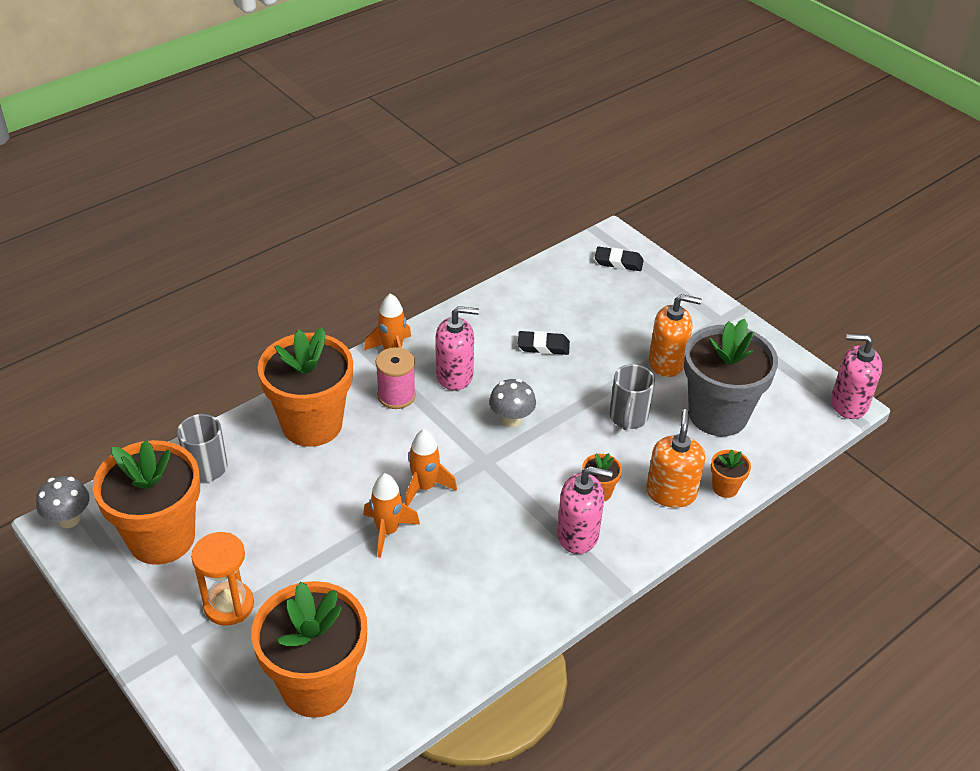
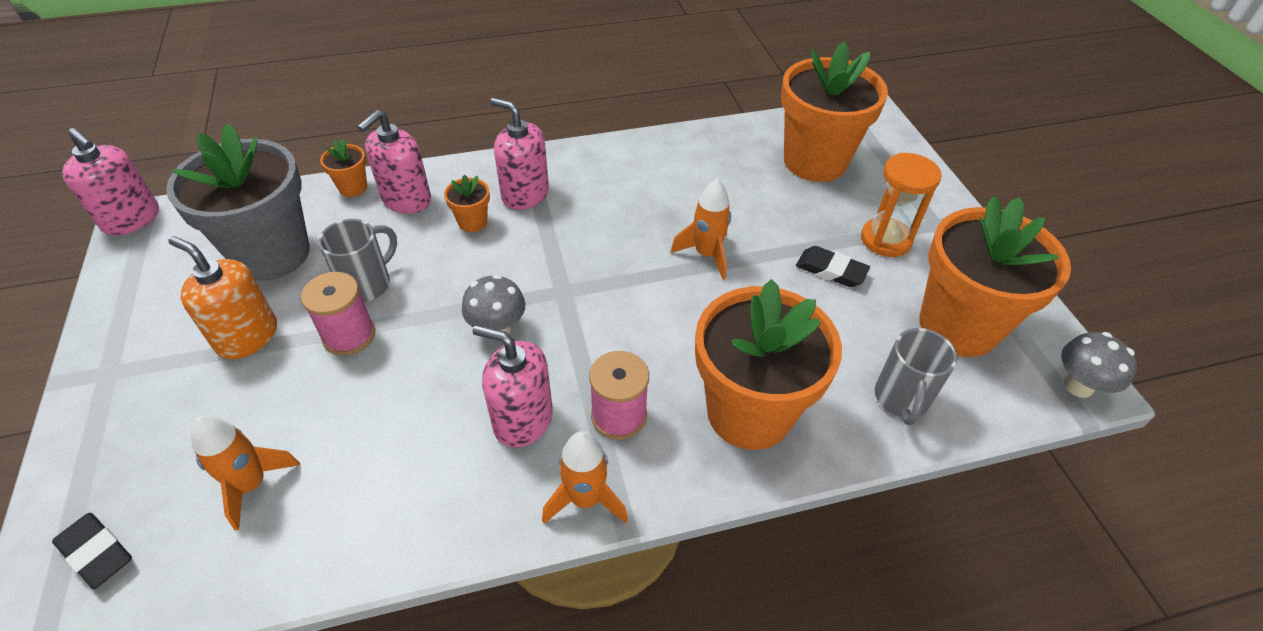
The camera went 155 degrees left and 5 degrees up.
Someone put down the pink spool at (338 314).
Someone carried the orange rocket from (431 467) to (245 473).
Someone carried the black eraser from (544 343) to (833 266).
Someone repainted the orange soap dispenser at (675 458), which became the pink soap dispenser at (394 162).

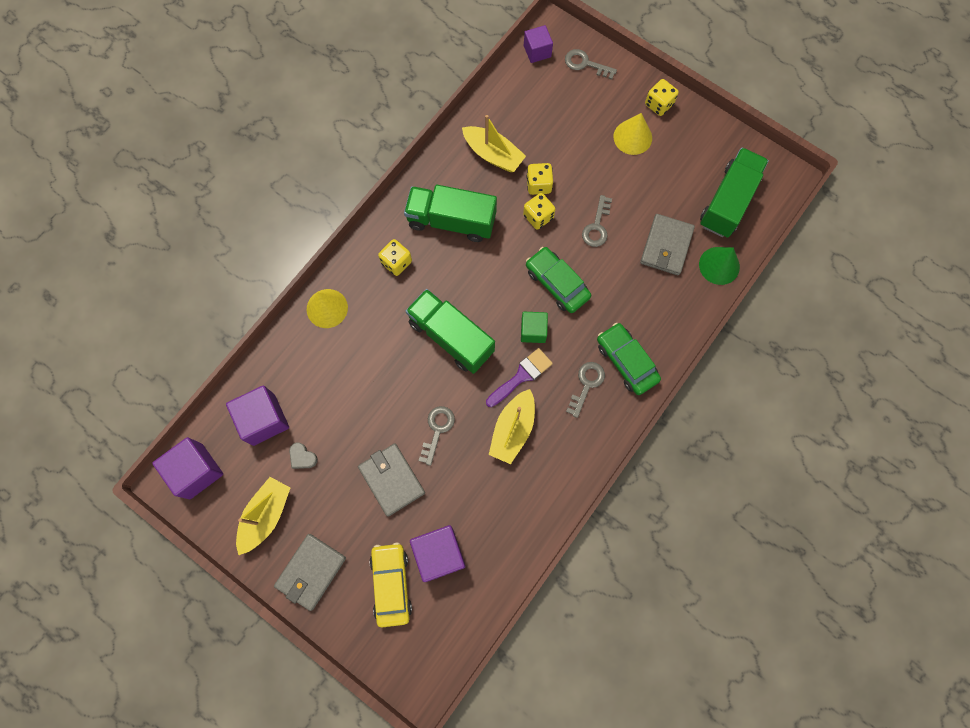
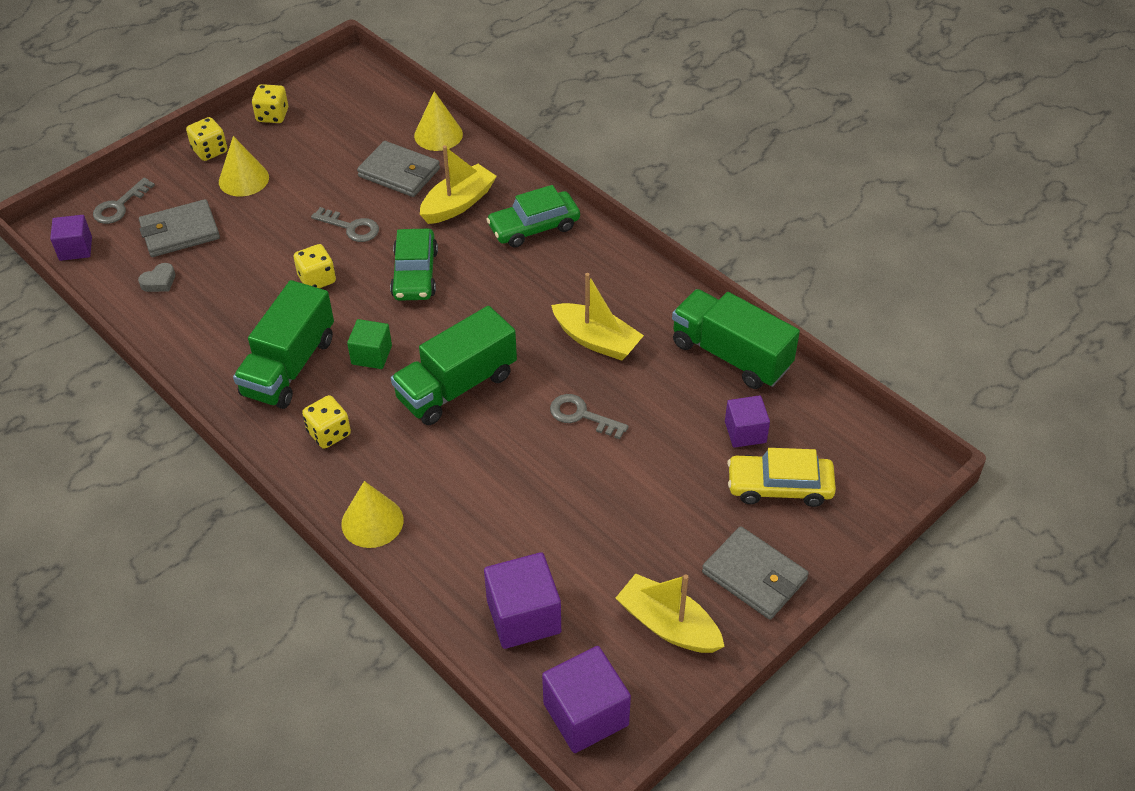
The camera went 80 degrees left and 25 degrees down.
Someone took away the purple brush at (519 377).
Someone took away the grey key at (585 390).
Someone carried the grey heart from (303 455) to (156 277).
Someone carried the grey wallet from (391 480) to (179 228).
Someone carried the yellow boat from (494 143) to (458 184).
Someone carried the green cube from (534 327) to (369 344).
Someone carried the yellow dice from (539 179) to (270 103).
Someone carried the green truck from (734 193) to (736 339).
Someone repainted the green cone at (719 266), which became the yellow cone at (438 121).
Someone rotated the green car at (558 280) by 60 degrees counterclockwise.
Someone scaled the purple cube at (438 553) by 0.63.

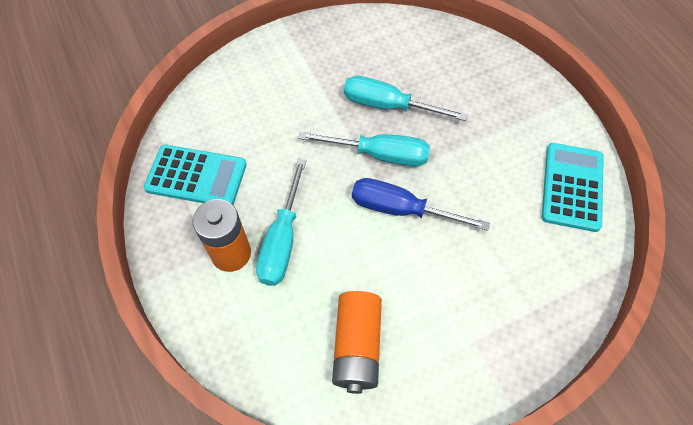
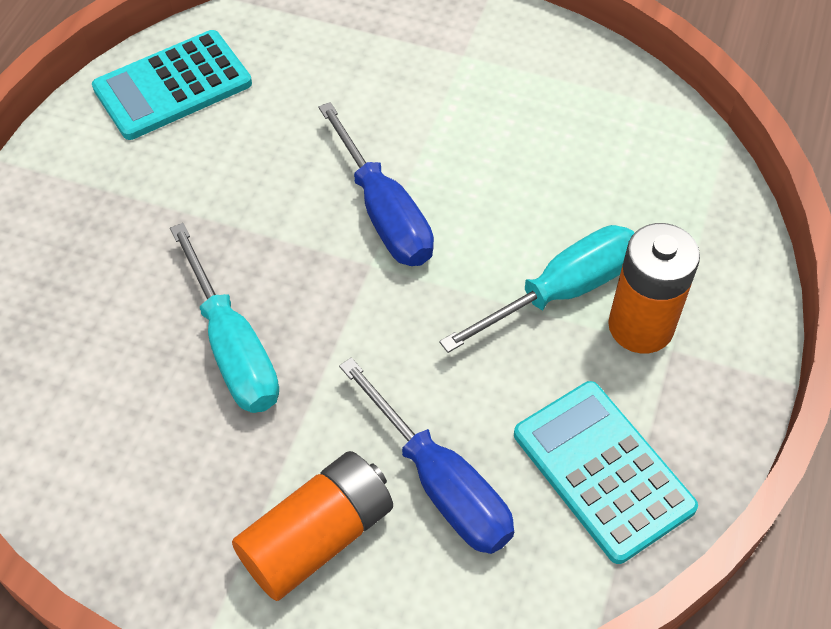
The camera went 135 degrees left and 5 degrees down.
Someone took away the turquoise screwdriver at (364 149).
Someone put down the blue screwdriver at (426 455).
Someone carried the orange battery from (357 342) to (312 526).

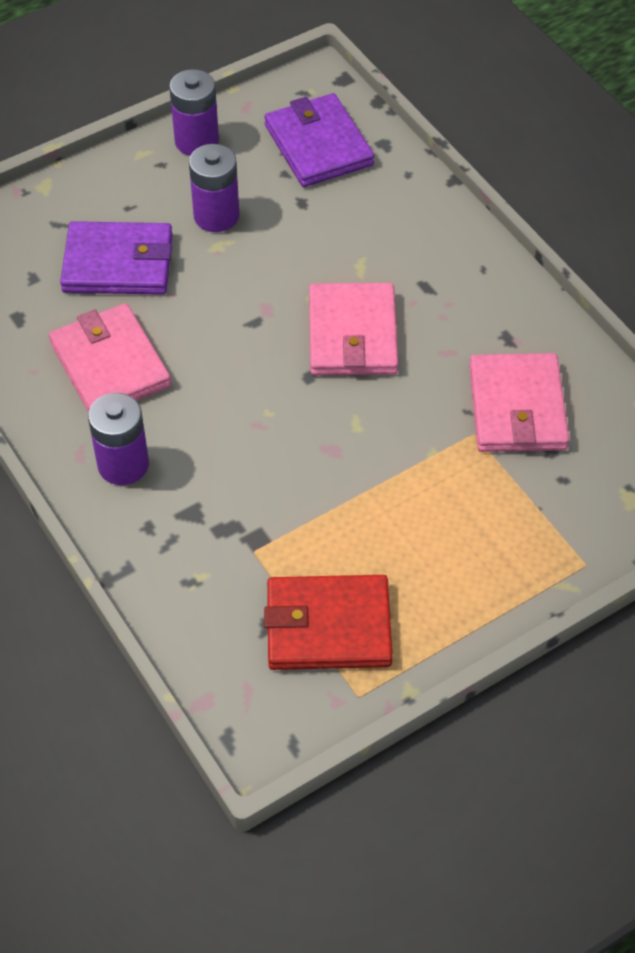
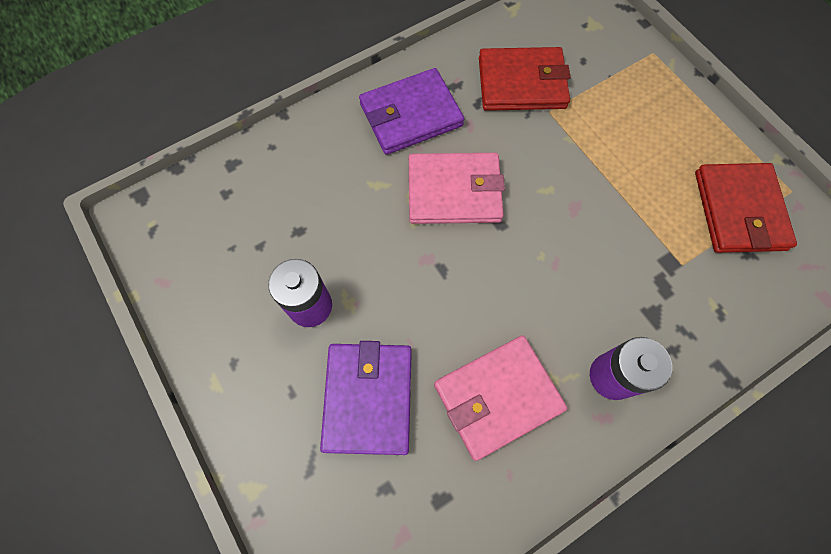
The camera went 90 degrees left and 15 degrees up.
Someone took away the purple battery at (194 112).
Someone carried the purple wallet from (319 140) to (411 111).
Someone repainted the pink wallet at (519 402), which became the red wallet at (525 79).

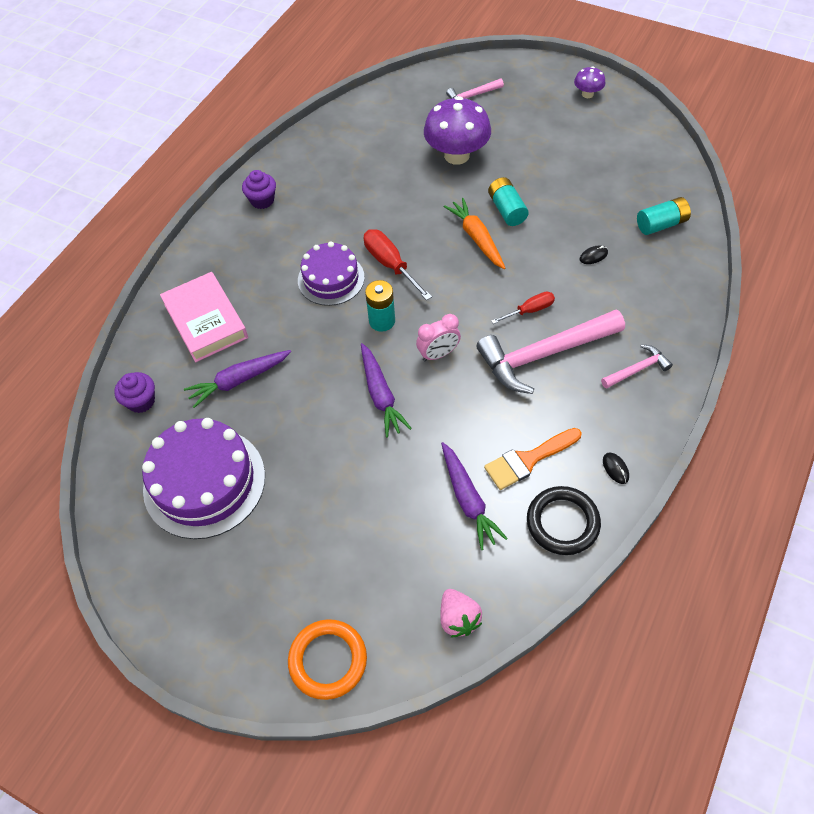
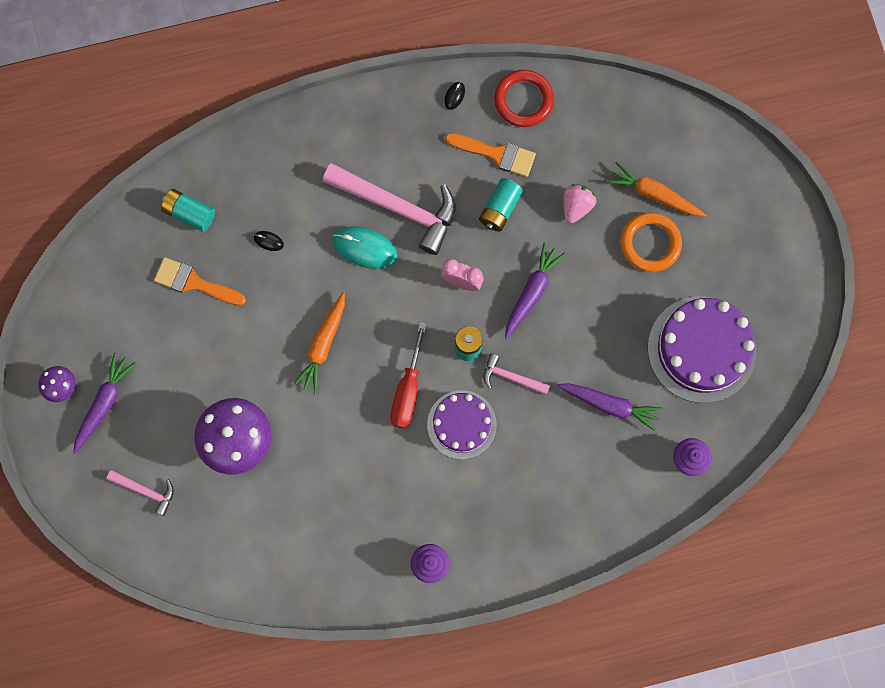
The camera went 135 degrees left and 20 degrees up.
Someone took away the pink book at (204 317).
Someone put down the orange brush at (200 281).
Someone put down the orange carrot at (656 189).
Someone carried the orange ring from (327 659) to (651 242).
Someone carried the pink strawberry from (461 613) to (579 203).
Someone carried the purple carrot from (474 496) to (104 403).
Someone carried the turquoise battery from (508 201) to (501 205).
Someone carried the pink hammer from (637 367) to (516 374).
Someone swapped the red screwdriver at (523 307) for the turquoise mouse at (365 247).
Someone repainted the black ring at (564 520), which became the red ring at (524 98).

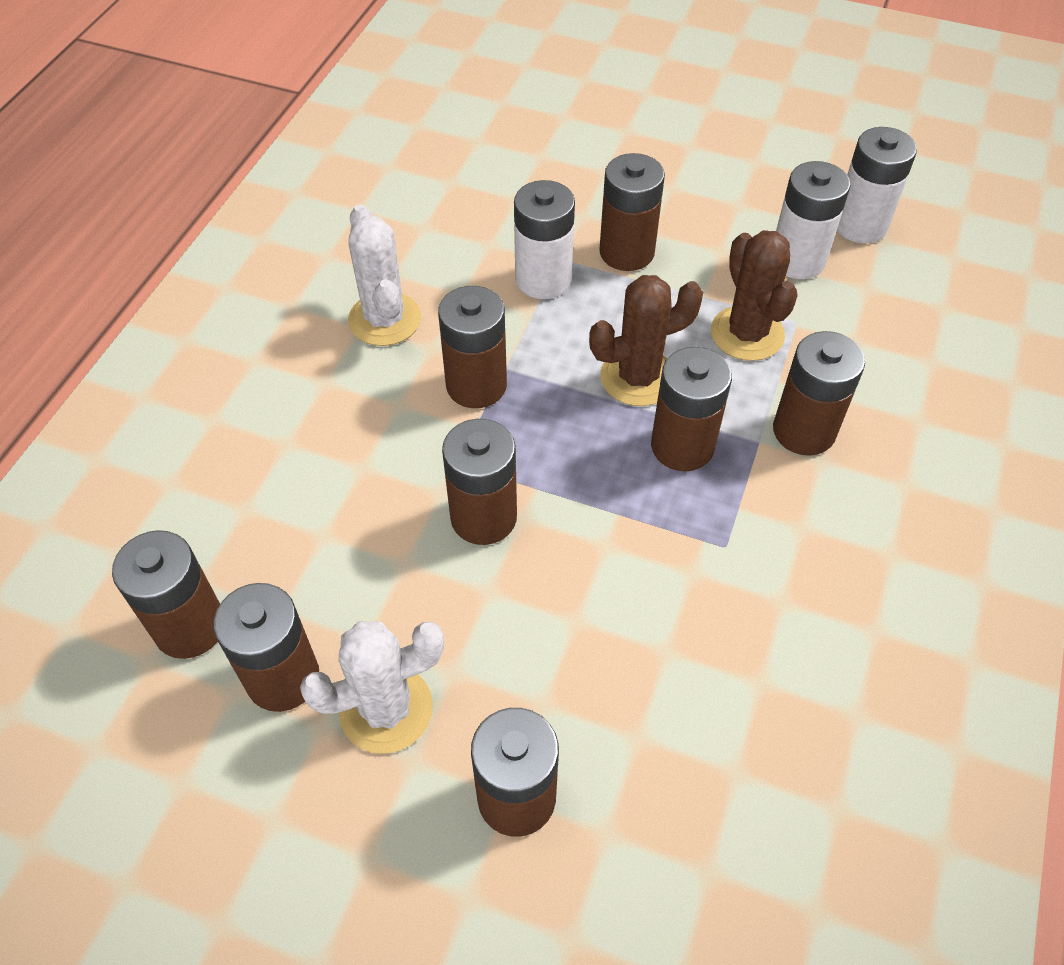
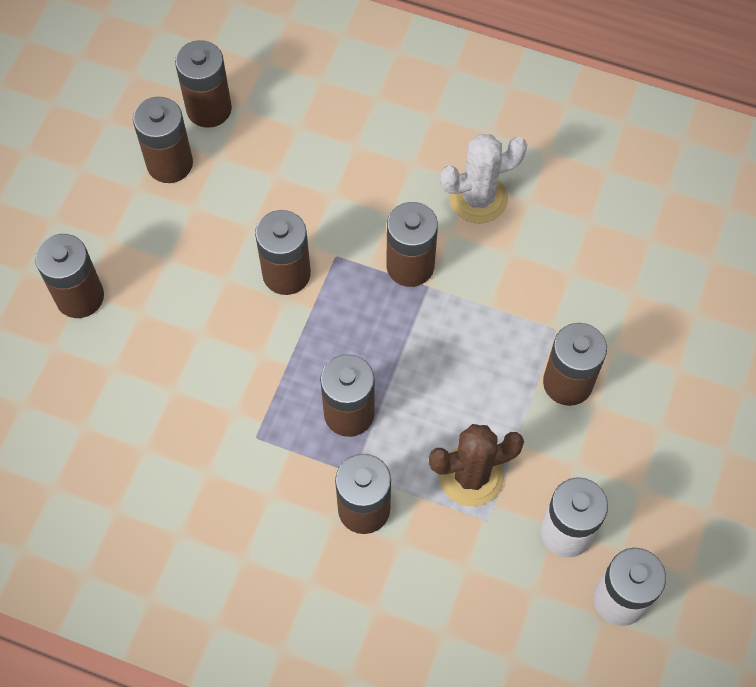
The camera went 90 degrees right and 10 degrees up.
Someone took away the white cactus at (372 687).
Someone took away the white battery at (544 239).
Someone took away the brown cactus at (646 340).

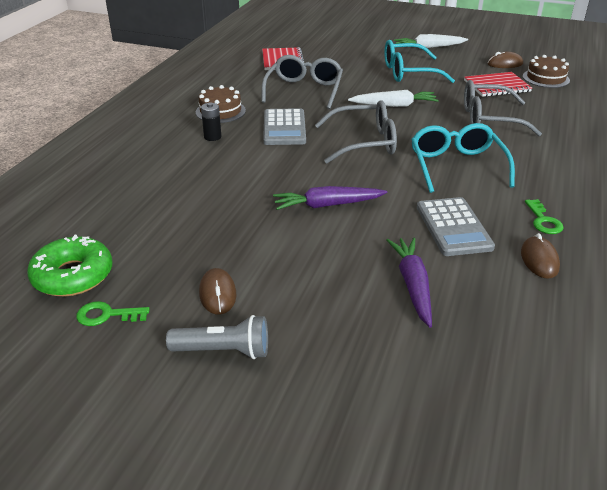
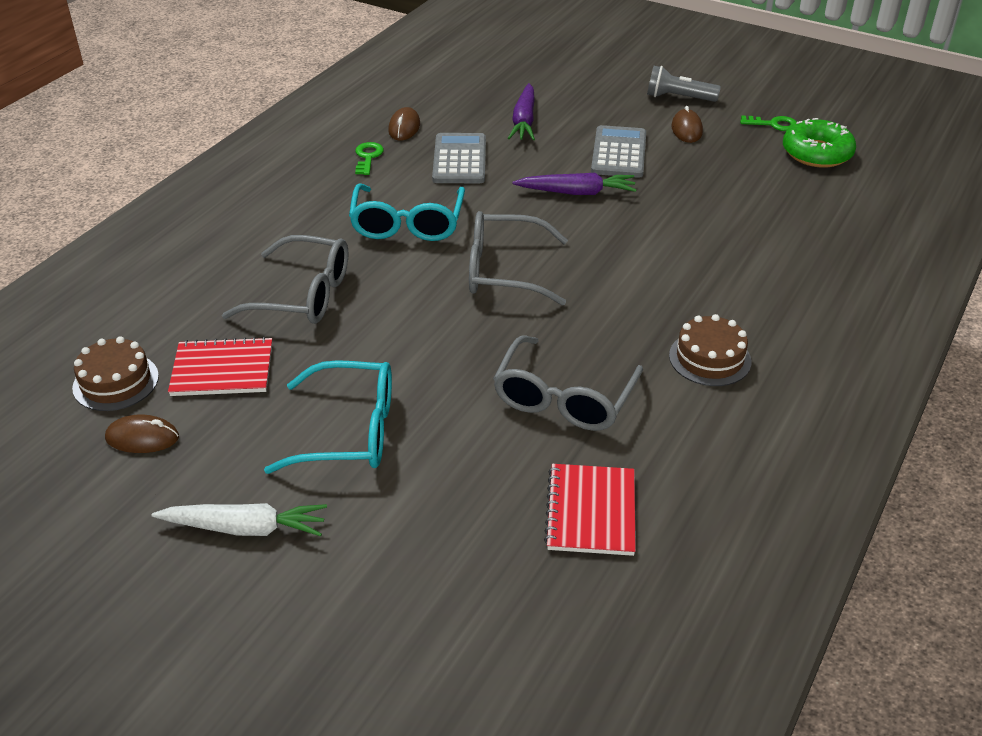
The camera went 170 degrees left and 5 degrees up.
Someone took away the black battery at (211 121).
Someone took away the white carrot at (393 98).
Someone carried the grey calculator from (284 126) to (618 151).

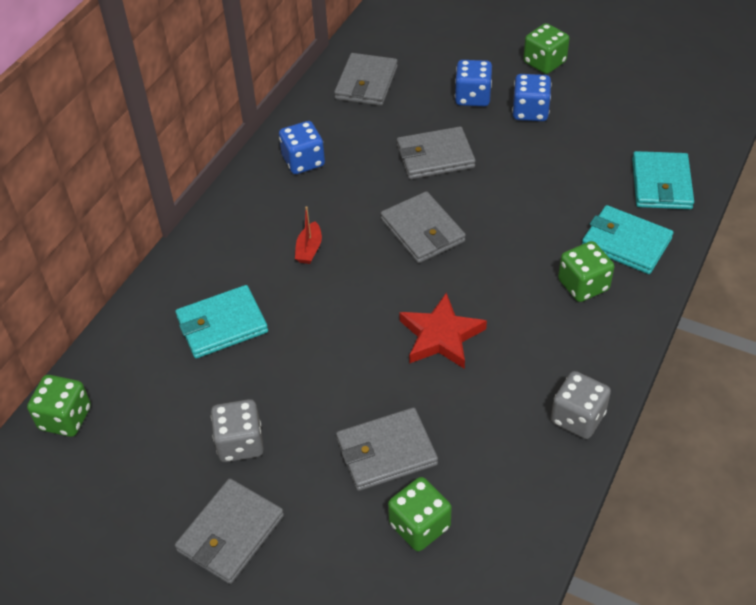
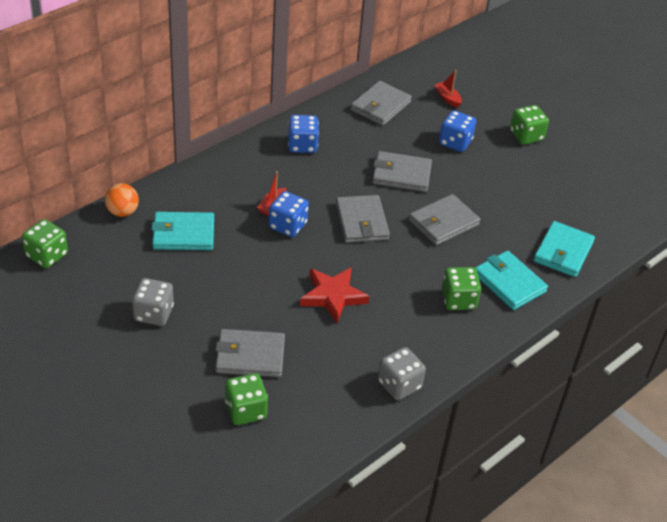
The camera went 15 degrees right and 5 degrees down.
Someone put down the orange ball at (122 200).
Someone put down the red boat at (448 89).
Someone carried the grey wallet from (229 531) to (445 220).
Someone carried the blue dice from (531 97) to (289 214).

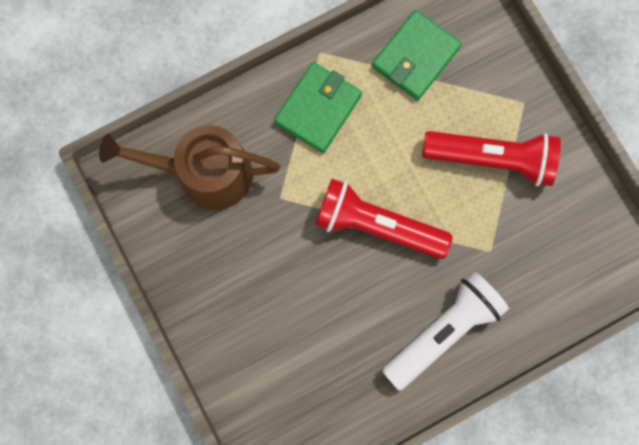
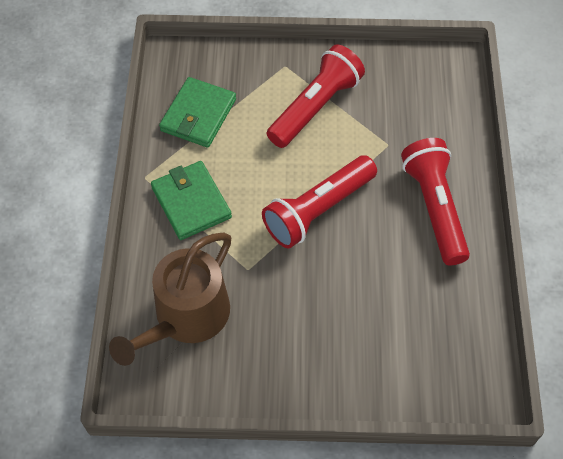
The camera went 60 degrees left and 20 degrees down.
Someone repainted the white flashlight at (445 331), which became the red flashlight at (435 201).
Someone rotated the green wallet at (416 55) by 45 degrees clockwise.

